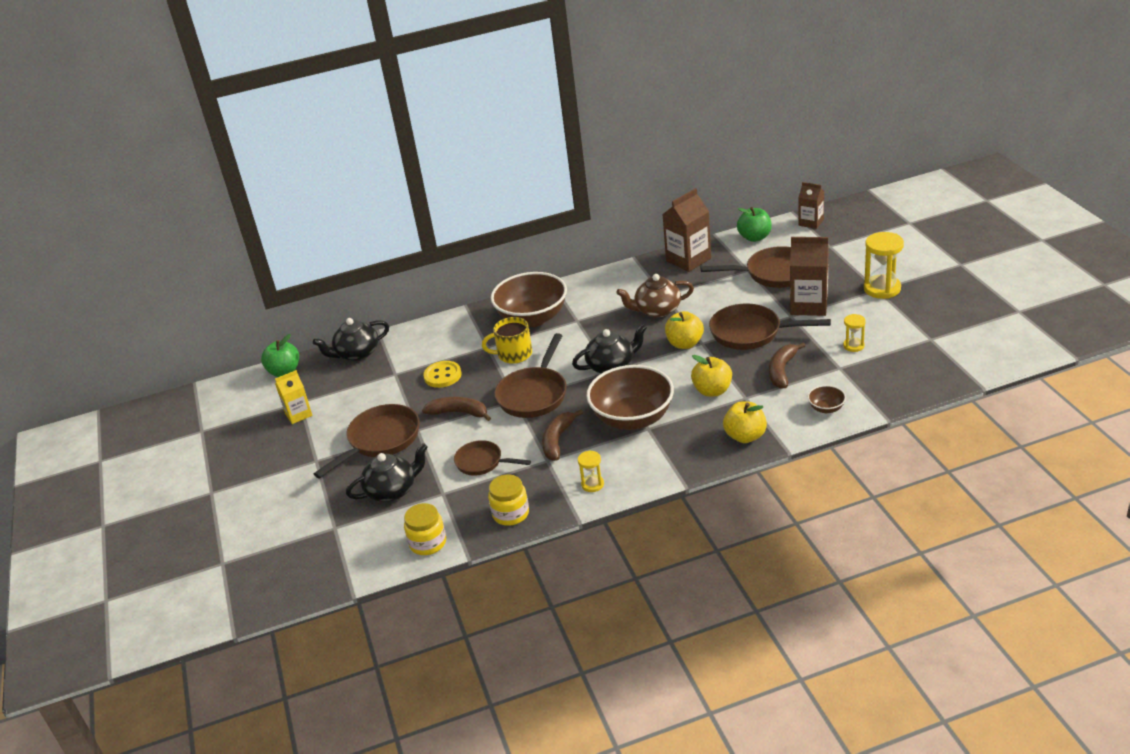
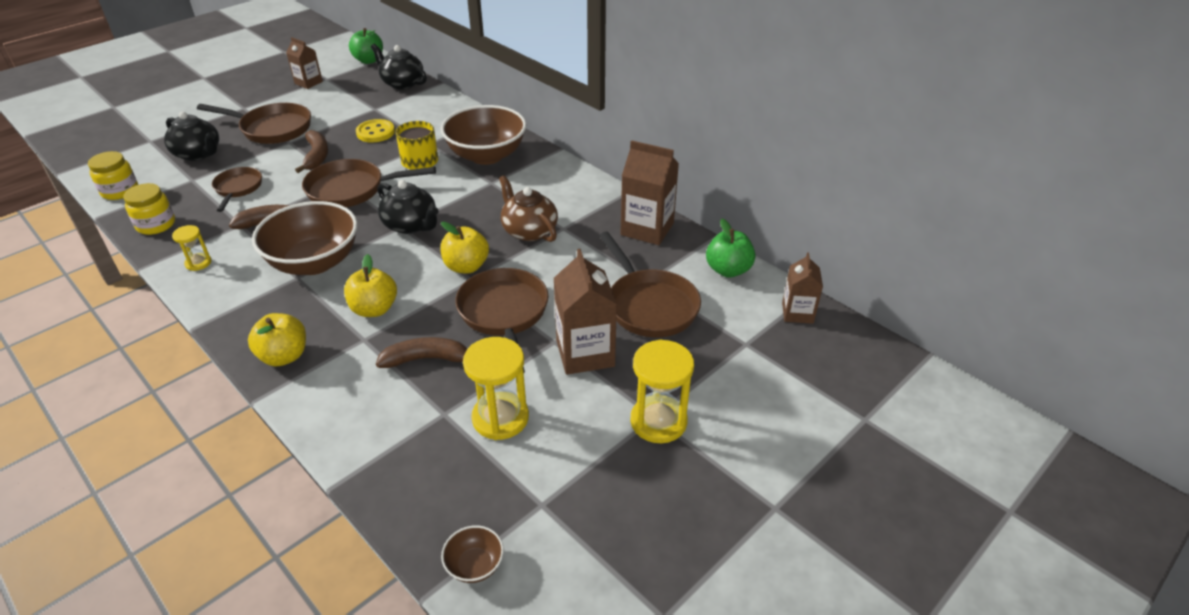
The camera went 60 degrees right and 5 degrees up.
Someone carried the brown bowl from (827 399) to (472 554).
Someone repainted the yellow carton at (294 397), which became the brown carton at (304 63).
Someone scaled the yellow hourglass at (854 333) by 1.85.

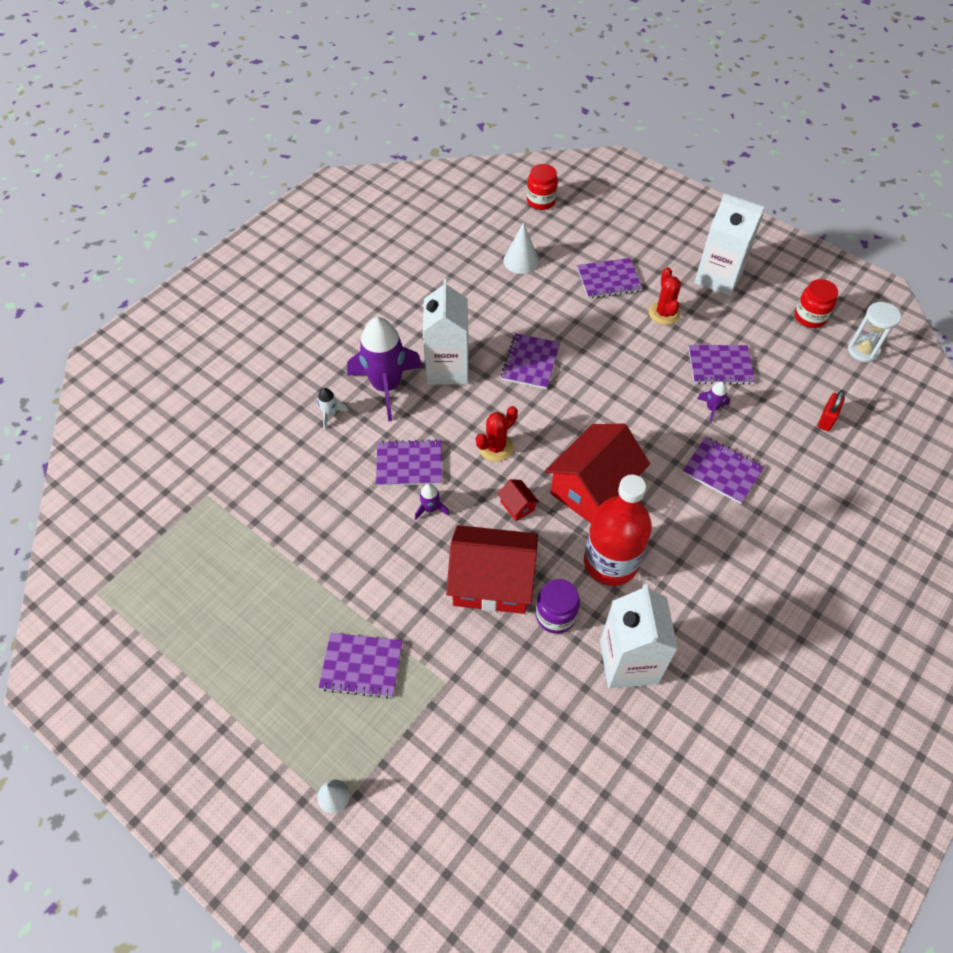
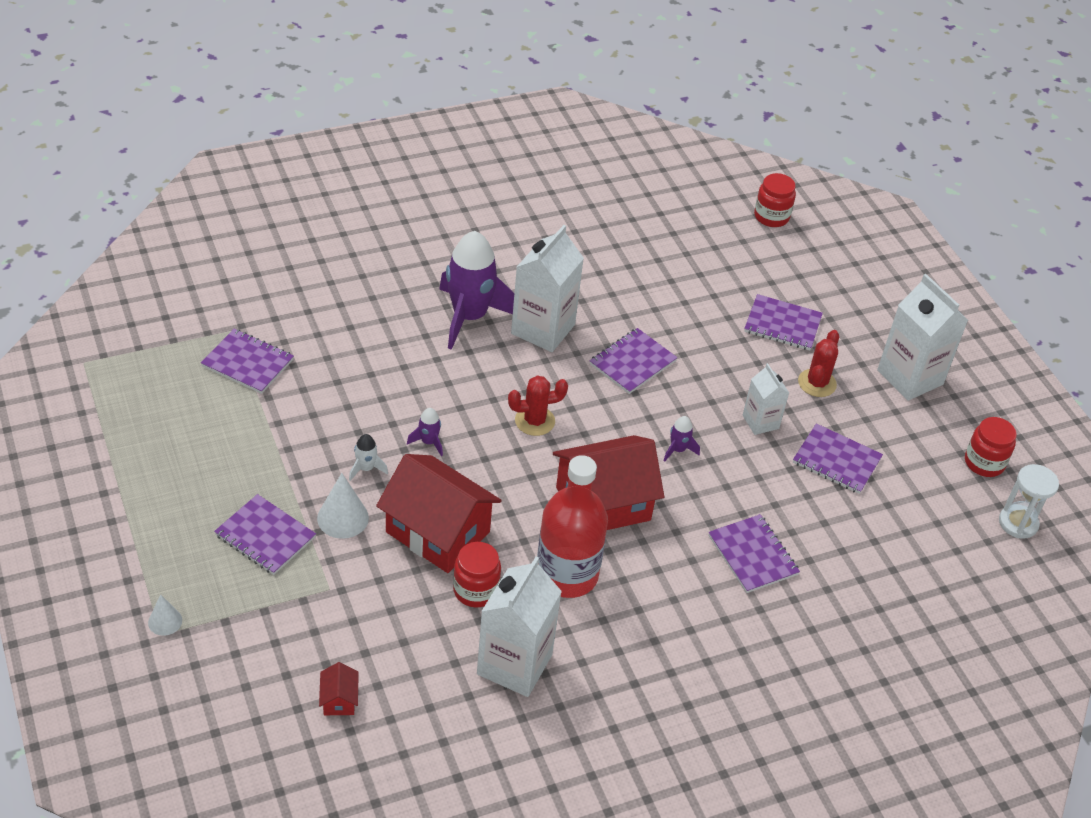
The camera went 25 degrees right and 10 degrees down.
Someone took away the red padlock at (831 410).
Someone put down the white carton at (766 399).
Someone carried the white rocket from (332 408) to (368 457).
Someone carried the purple notebook from (409 462) to (247 361).
Someone carried the red house from (518 500) to (339 688).
Someone carried the white cone from (521 248) to (343 506).
Someone carried the purple rocket from (713 402) to (682 439).
Someone repainted the purple jar at (558 606), which became the red jar at (477 574).

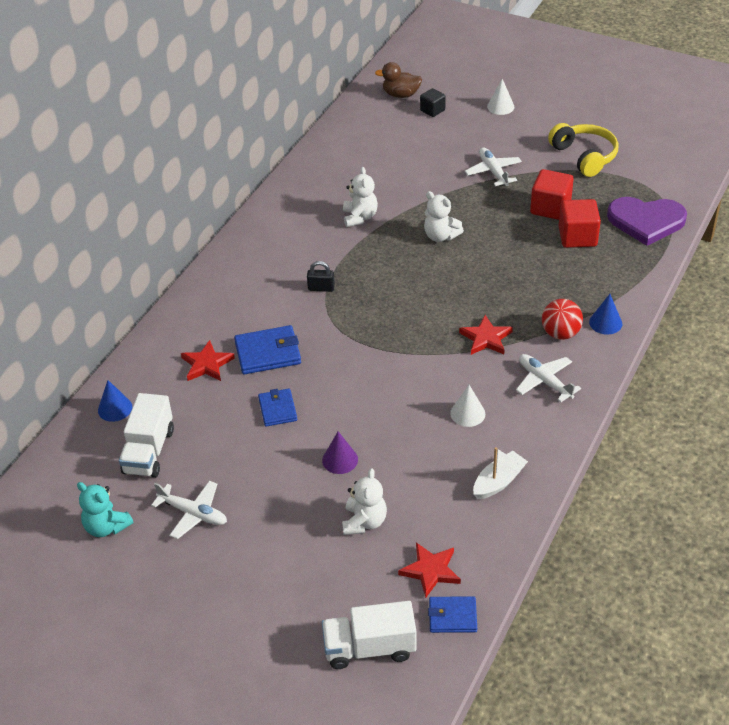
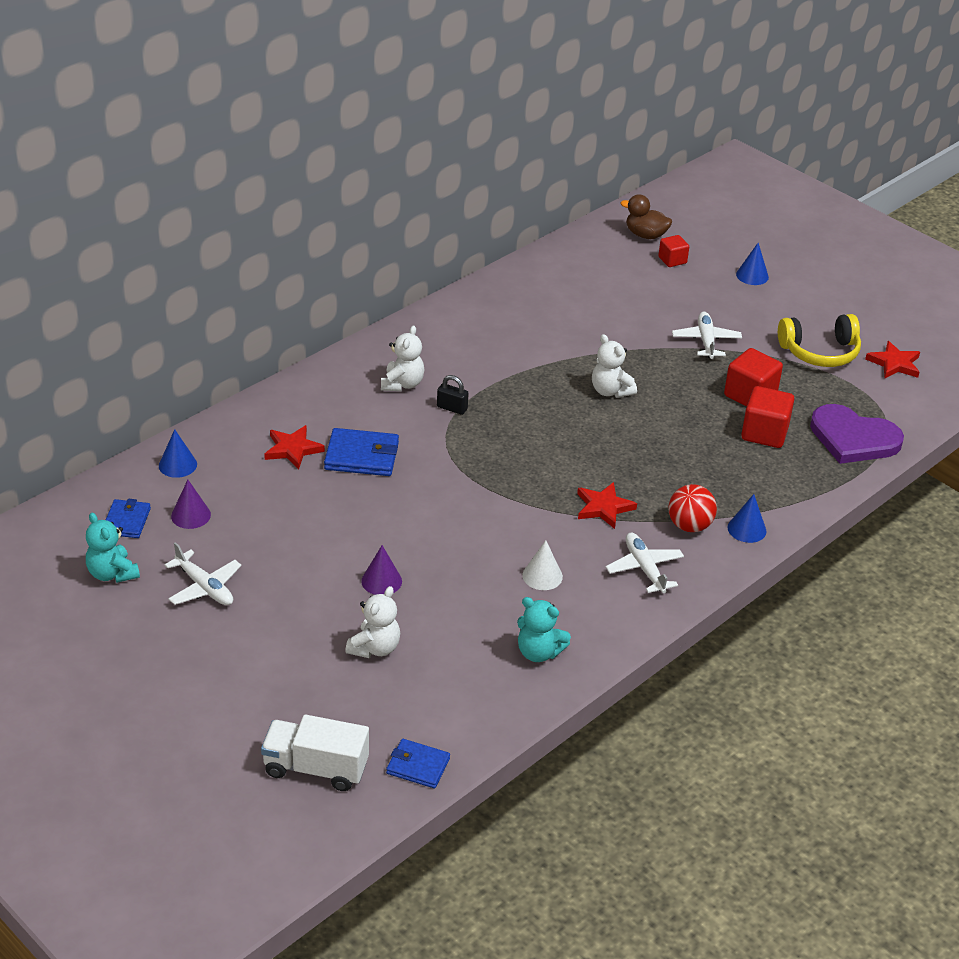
The camera went 15 degrees right and 5 degrees down.
Someone carried the blue wallet from (277 407) to (128 518).
Someone carried the white teddy bear from (360 197) to (402 358).
Someone carried the red star from (429 570) to (892 359).
Someone swapped the white truck at (146 435) for the purple cone at (191 504).
Someone swapped the white boat at (500 473) for the turquoise teddy bear at (544 629).
Someone repainted the black cube at (433 102), which became the red cube at (673 251).
Someone repainted the white cone at (500 97), which became the blue cone at (752 264).
Someone rotated the yellow headphones at (583 150) by 90 degrees clockwise.

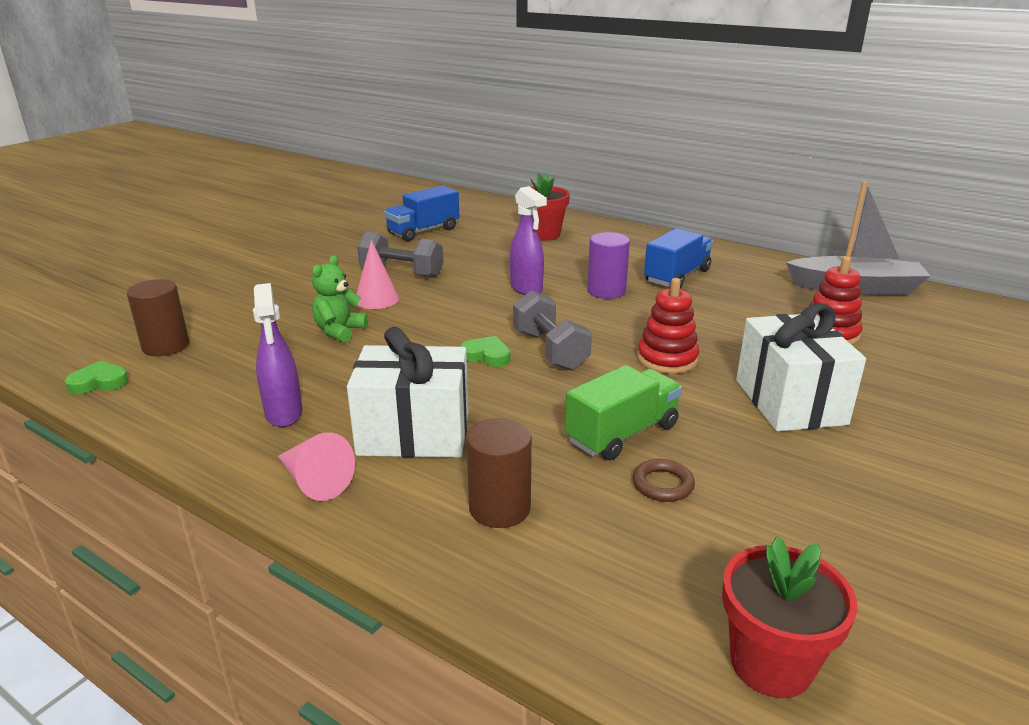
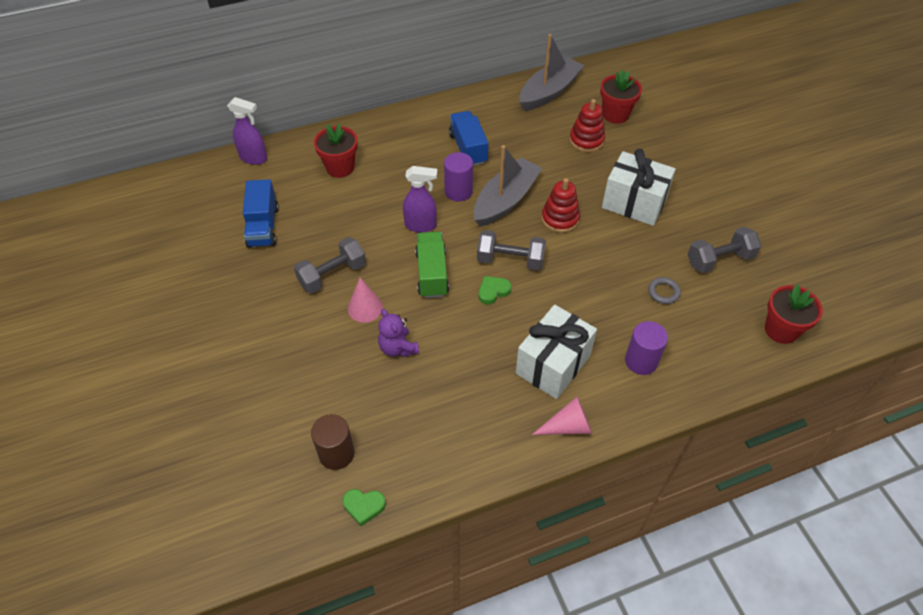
The camera went 55 degrees left and 25 degrees up.
Someone put down the grey boat at (508 186).
Someone put down the red flower pot at (621 97).
Someone put down the grey dumbbell at (724 250).
Someone carried the purple spray bottle from (277 355) to (247 131).
Someone carried the green truck from (623 412) to (432 265).
Someone repainted the green teddy bear at (340 298), which became the purple teddy bear at (398 333).
Someone repainted the brown cylinder at (499 473), which became the purple cylinder at (646 348).
Someone repainted the brown ring at (664 480), which became the grey ring at (664 290).
Someone rotated the green heart at (96 377) by 105 degrees counterclockwise.

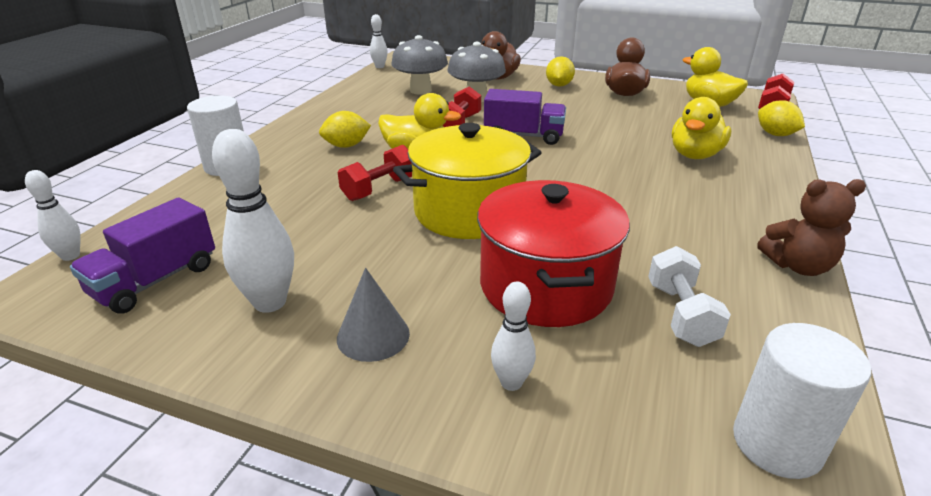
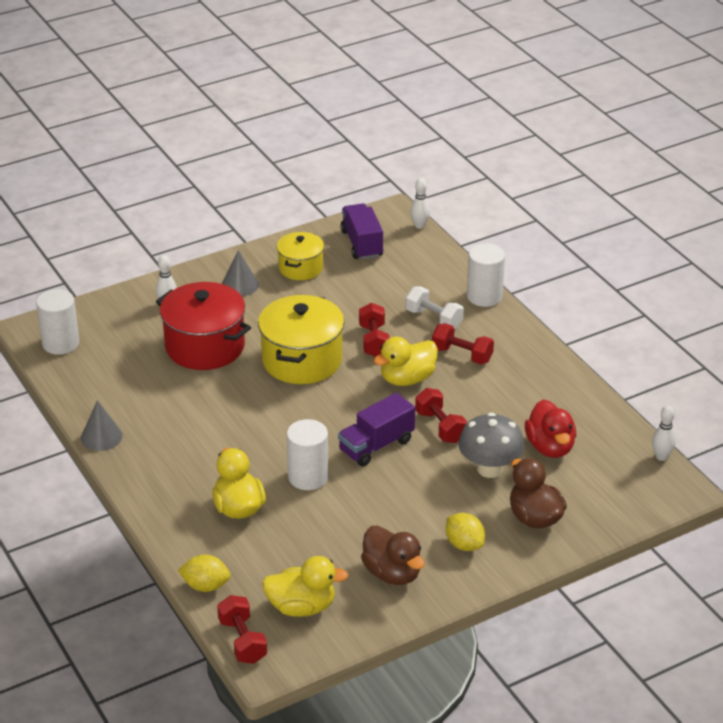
The camera went 130 degrees right and 5 degrees up.
Someone put down the white cylinder at (308 454).
Someone carried the white dumbbell from (689 296) to (434 308).
Someone swapped the white bowling pin at (253 221) for the yellow pot at (300 256).
Someone swapped the yellow lemon at (345 129) for the red dumbbell at (463 343).
Someone swapped the grey mushroom at (419 65) for the red duck at (550 429).
Someone swapped the brown teddy bear at (811 227) for the grey cone at (102 425).

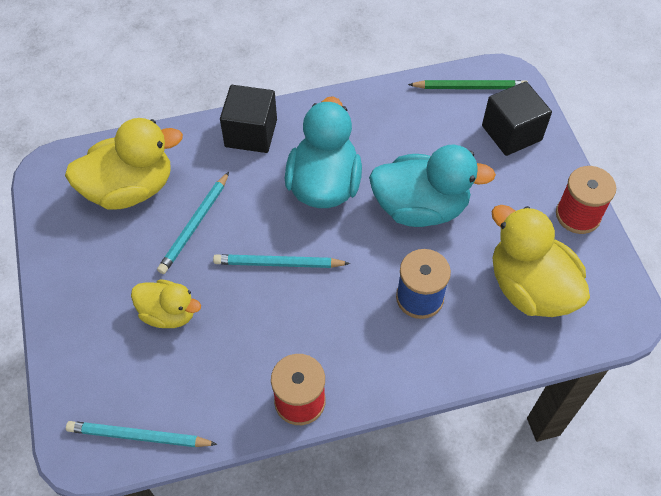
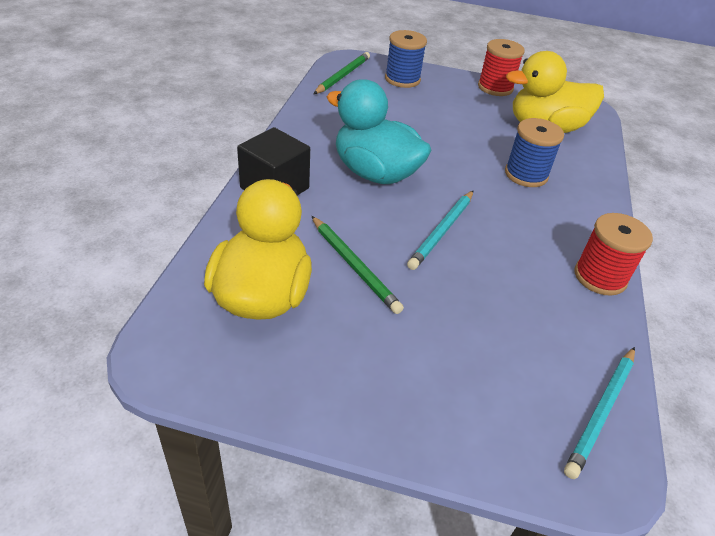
The camera went 65 degrees left and 15 degrees down.
Someone took away the yellow duck at (166 303).
Someone took away the turquoise duck at (432 185).
Someone swapped the black cube at (517 118) for the blue spool at (406 59).
Someone repainted the turquoise pencil at (193 223), which became the green pencil at (358 265).

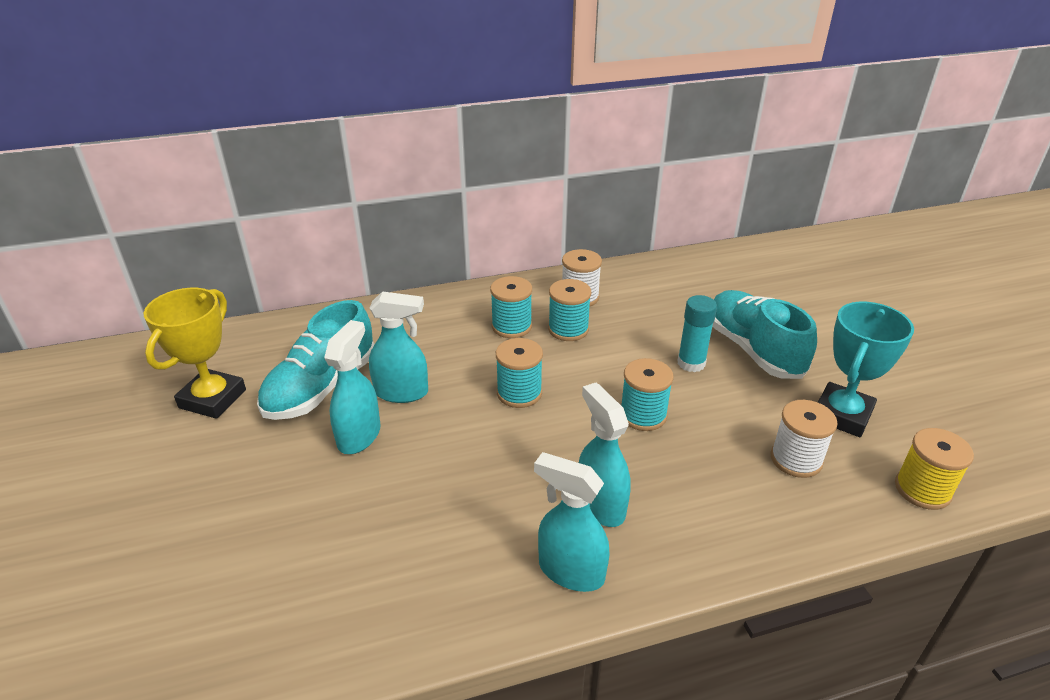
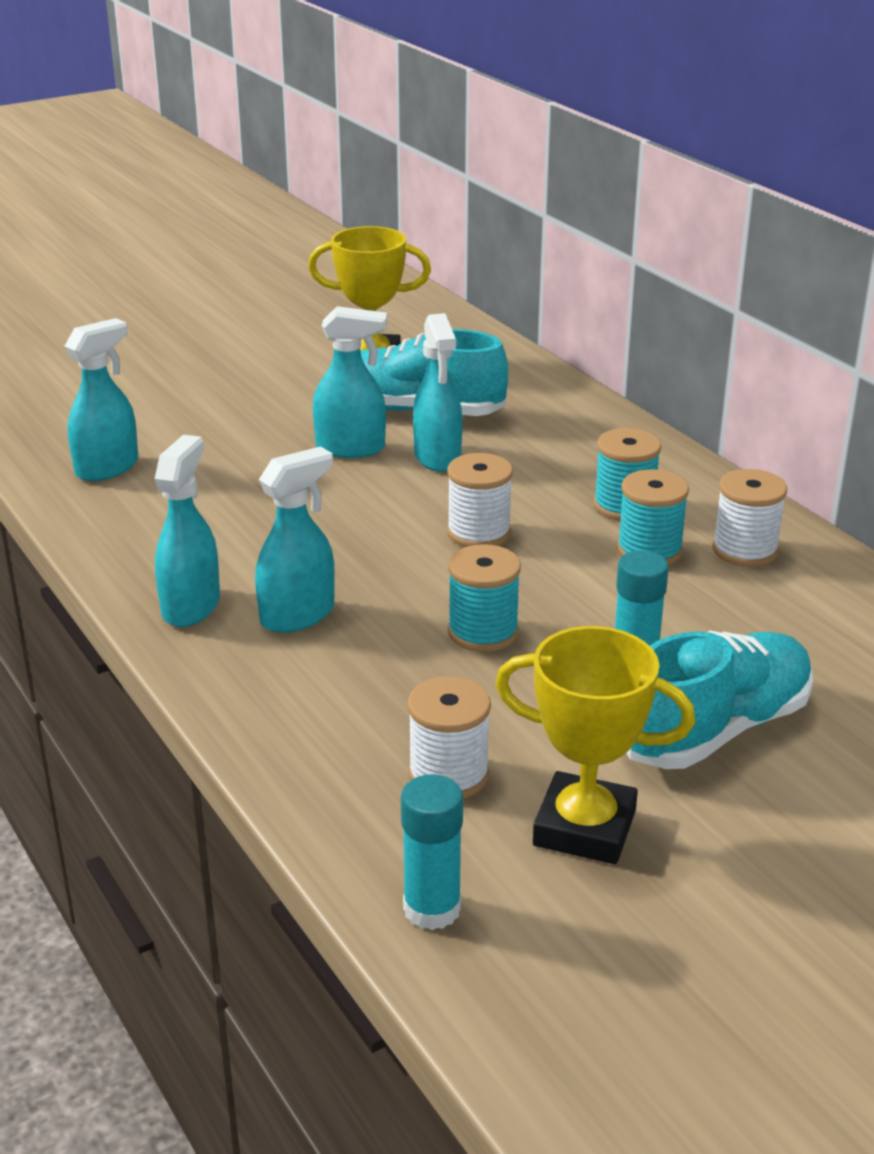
The camera went 75 degrees right and 5 degrees down.
Someone put down the turquoise spray bottle at (101 399).
Someone swapped the yellow spool at (934 469) for the turquoise glue stick at (432 852).
Someone repainted the turquoise spool at (519 373), which became the white spool at (480 500).
Someone repainted the turquoise trophy at (866 369), which became the yellow trophy at (595 745).

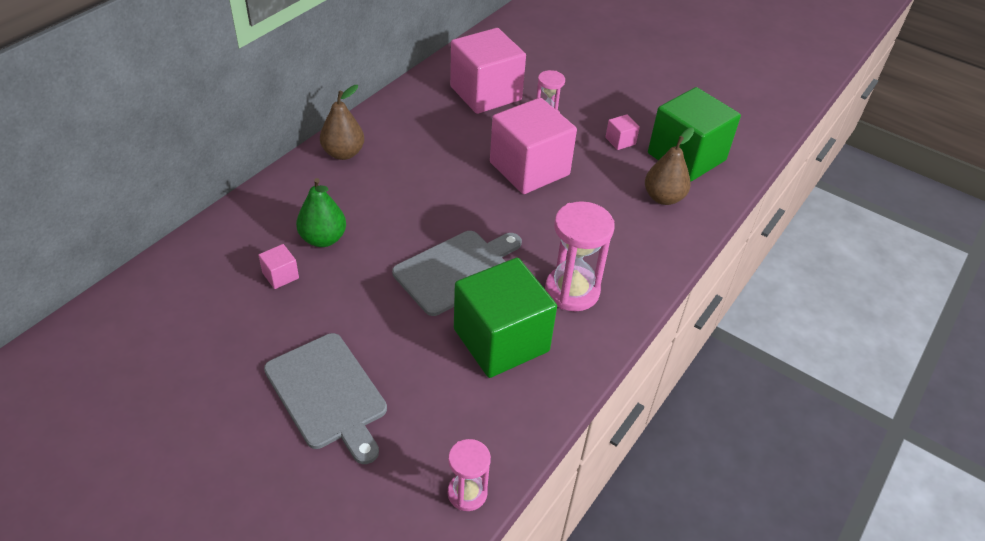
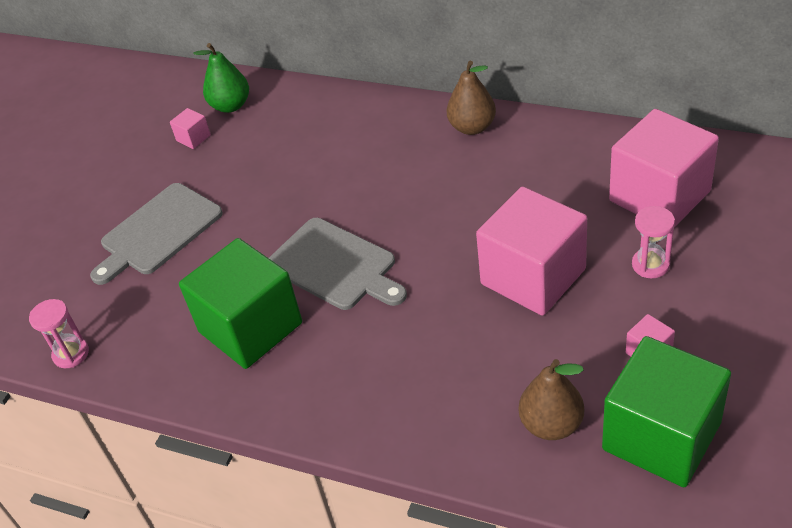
The camera went 85 degrees right and 0 degrees up.
Someone took away the pink hourglass at (579 256).
Someone carried the pink cube from (278 266) to (190 128).
Someone carried the green pear from (321 212) to (221 78).

